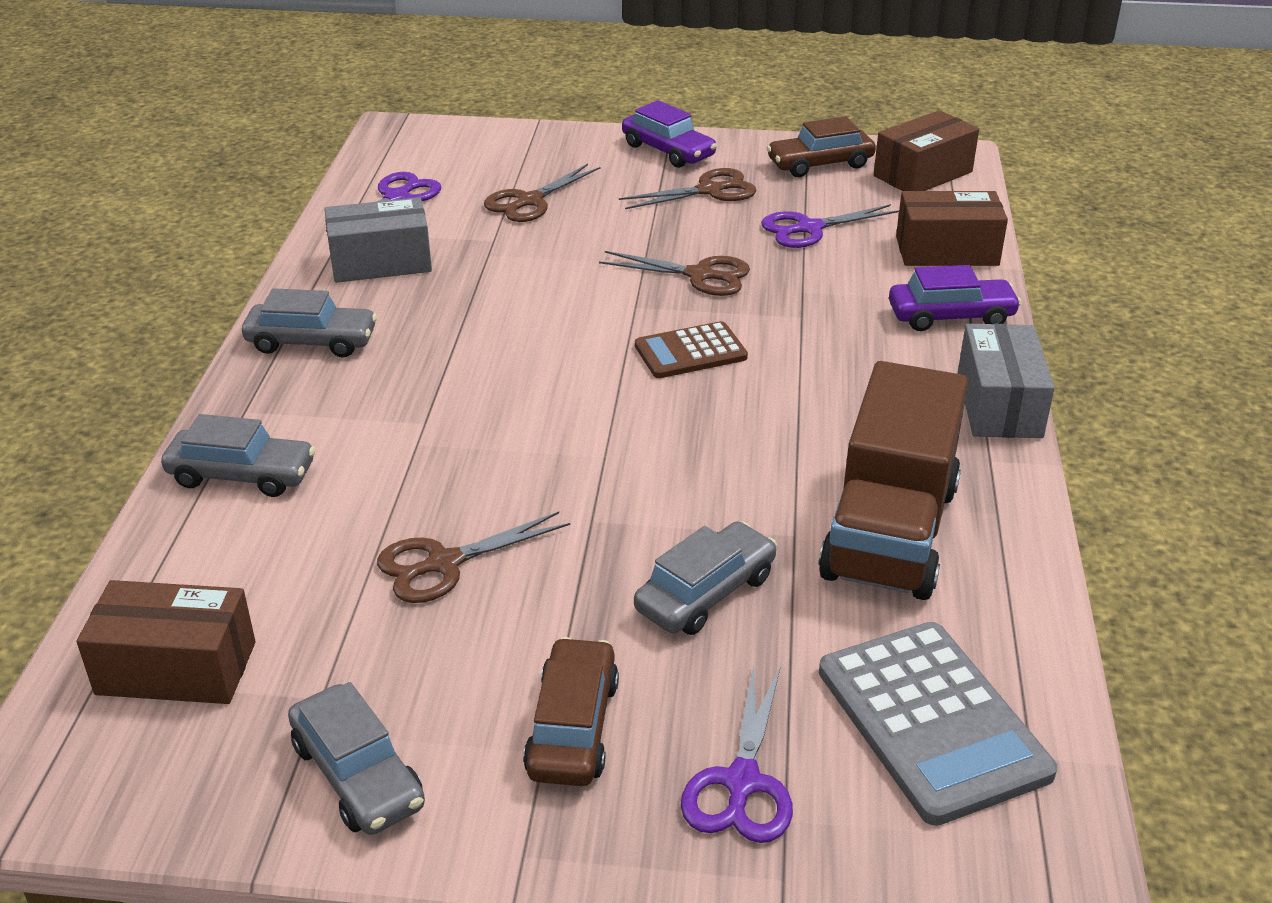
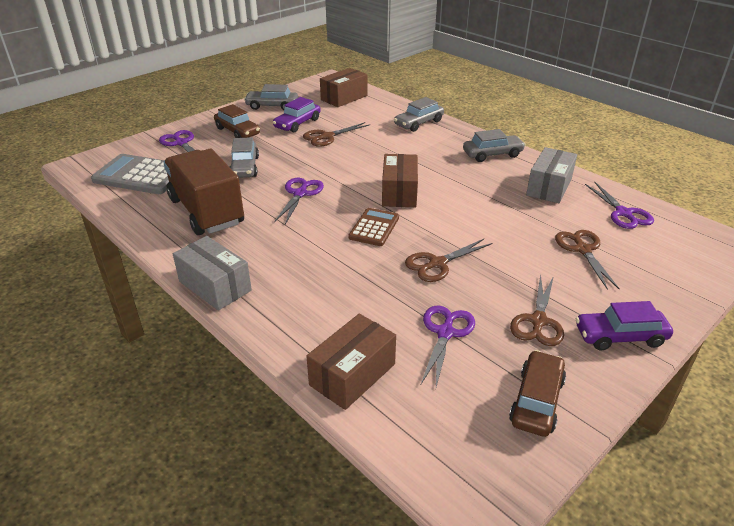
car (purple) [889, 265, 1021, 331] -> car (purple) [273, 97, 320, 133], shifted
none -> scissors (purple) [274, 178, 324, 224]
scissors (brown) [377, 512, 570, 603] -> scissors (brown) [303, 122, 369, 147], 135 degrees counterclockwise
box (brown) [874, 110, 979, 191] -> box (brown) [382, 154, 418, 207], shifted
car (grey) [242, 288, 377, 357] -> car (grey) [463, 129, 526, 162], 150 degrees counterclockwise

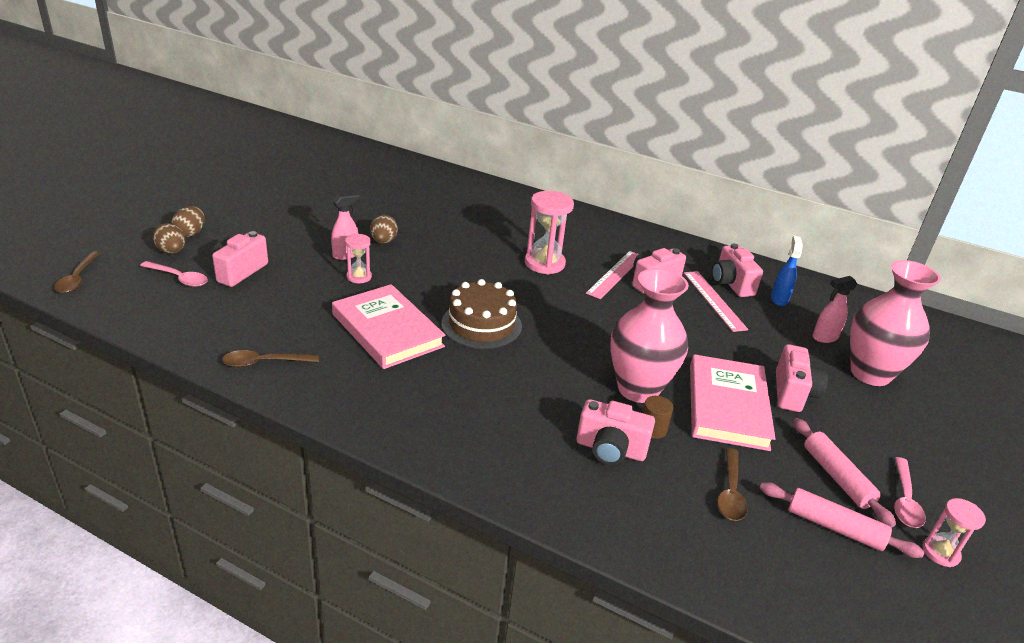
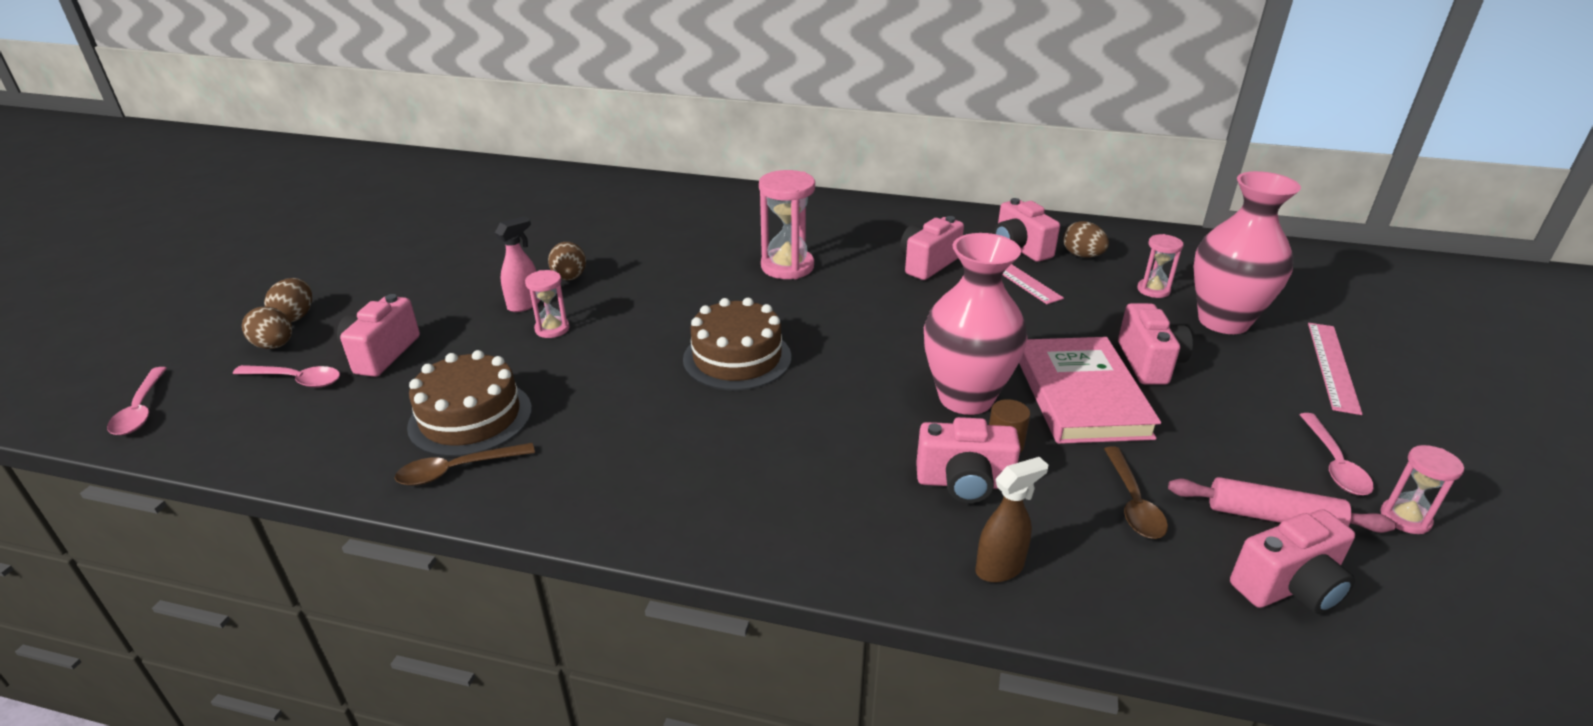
spoon (brown) [54, 251, 100, 293] -> spoon (pink) [107, 367, 167, 435]
none -> cake (brown) [407, 350, 532, 457]
none -> spray bottle (brown) [975, 457, 1048, 583]
spray bottle (blue) [771, 235, 803, 306] -> egg (brown) [1063, 221, 1109, 258]
spray bottle (pink) [812, 276, 857, 343] -> hourglass (pink) [1137, 234, 1184, 298]
none -> camera (pink) [1230, 509, 1355, 614]
ruler (pink) [586, 251, 638, 299] -> ruler (pink) [1308, 323, 1362, 415], shifted
book (pink) [332, 284, 445, 369] -> none
rolling pin (pink) [793, 418, 896, 527] -> none

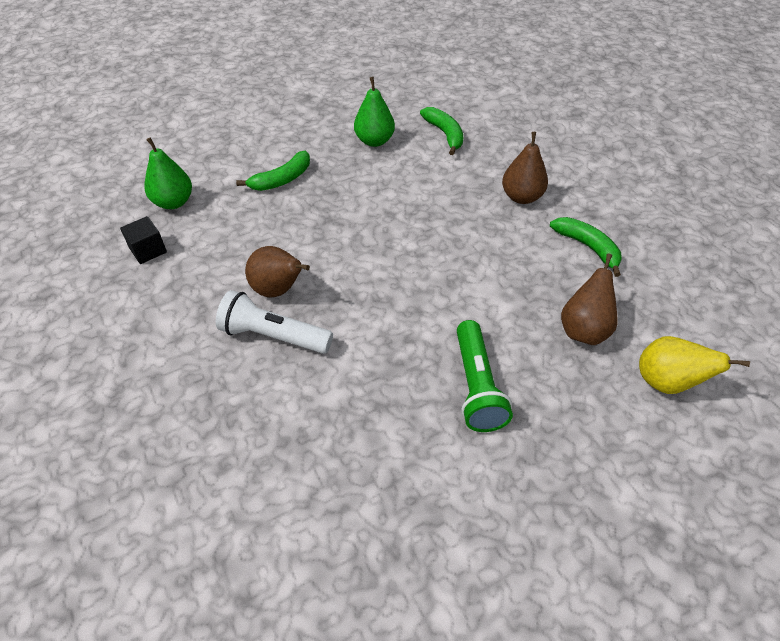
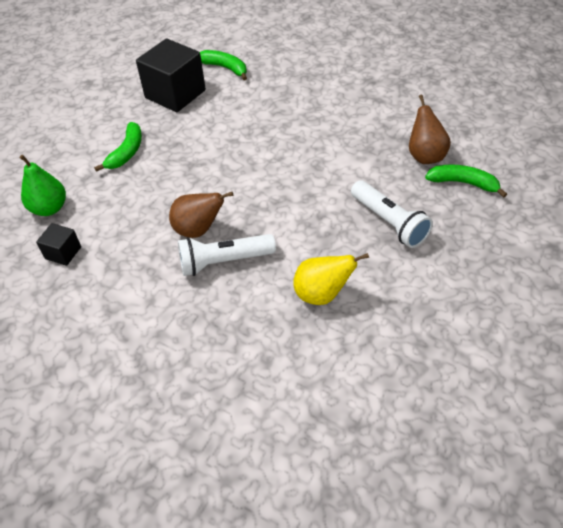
pear (green) [354, 77, 395, 147] -> cube (black) [136, 39, 206, 112]
pear (yellow) [639, 336, 750, 394] -> pear (yellow) [293, 253, 369, 305], shifted
flashlight (green) [457, 320, 513, 432] -> flashlight (white) [351, 180, 433, 248]
banana (green) [550, 217, 622, 277] -> banana (green) [425, 164, 507, 198], shifted
pear (brown) [502, 132, 548, 204] -> none

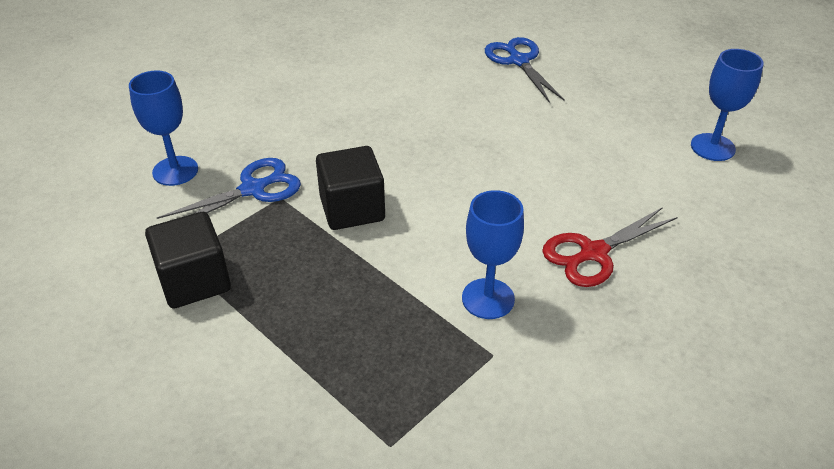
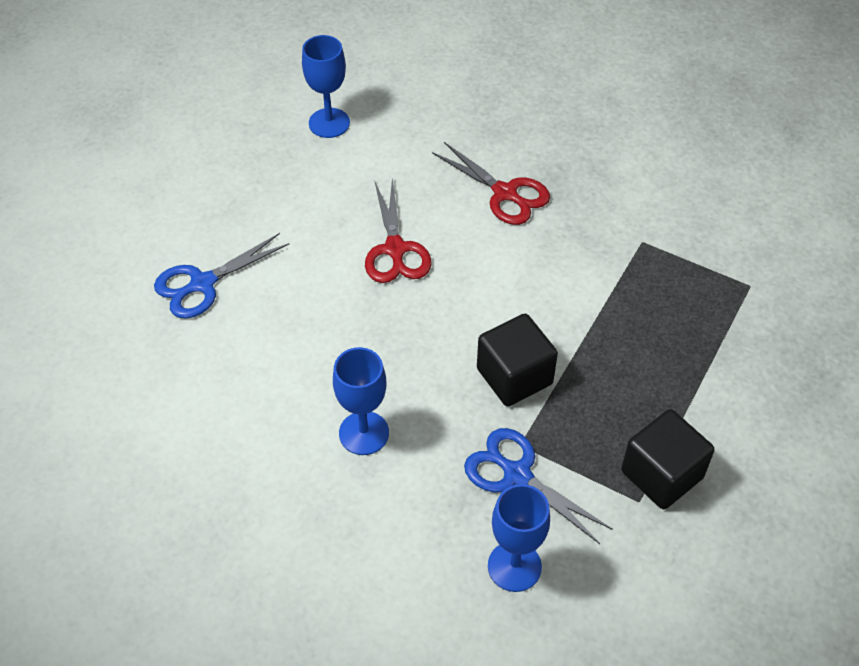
goblet (blue) [462, 190, 524, 319] -> goblet (blue) [333, 347, 389, 455], shifted
none -> scissors (red) [365, 178, 432, 283]

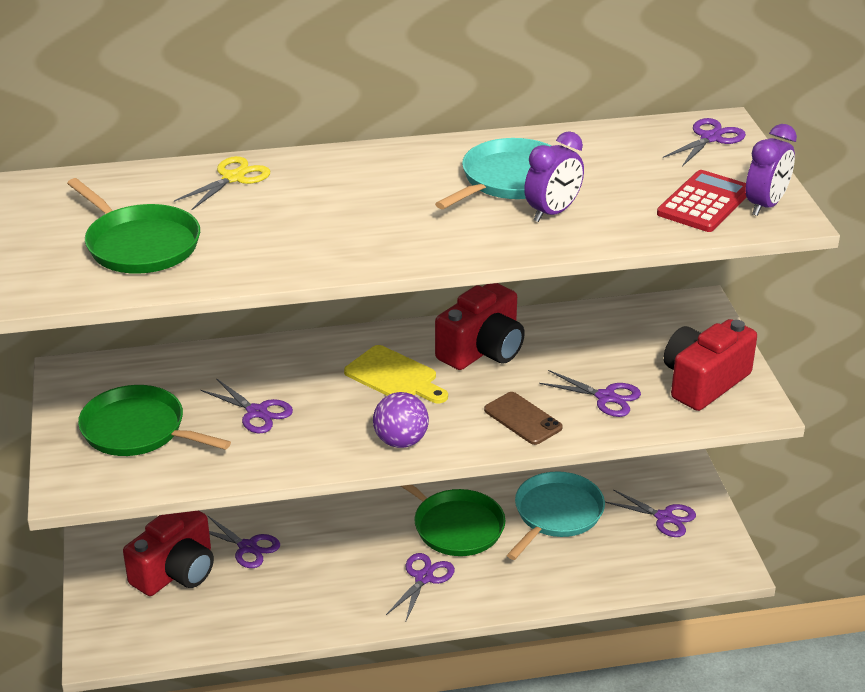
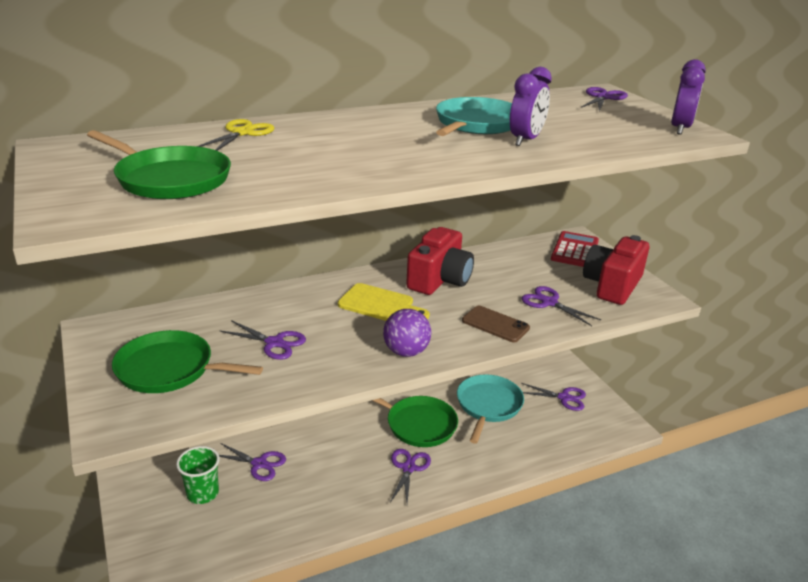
camera (red) [123, 510, 214, 596] -> cup (green) [176, 446, 220, 504]
scissors (purple) [539, 370, 641, 417] -> scissors (purple) [521, 286, 601, 326], 150 degrees counterclockwise
calculator (red) [657, 170, 747, 232] -> calculator (red) [551, 231, 599, 267], shifted

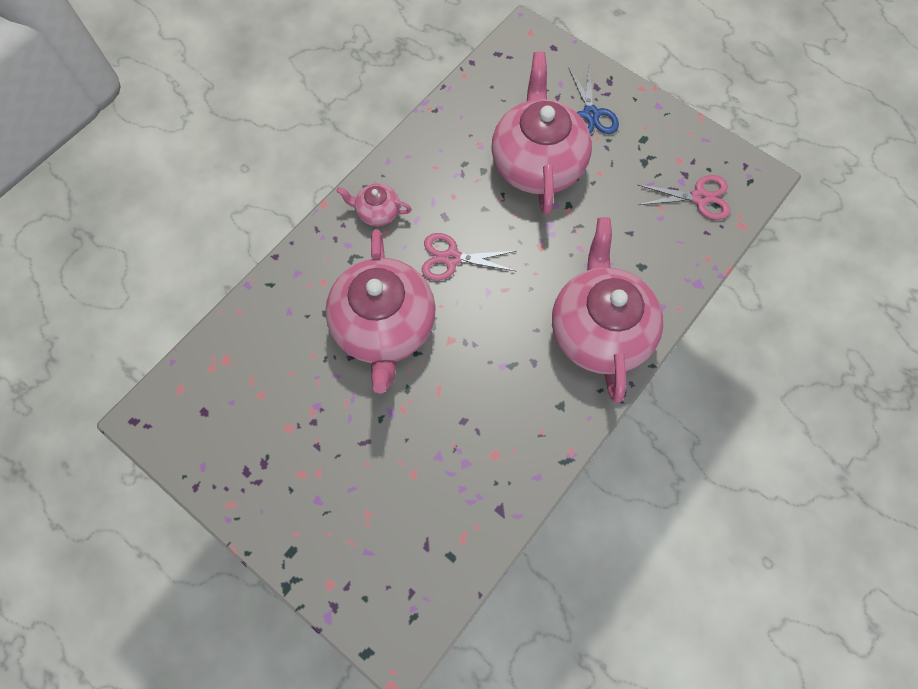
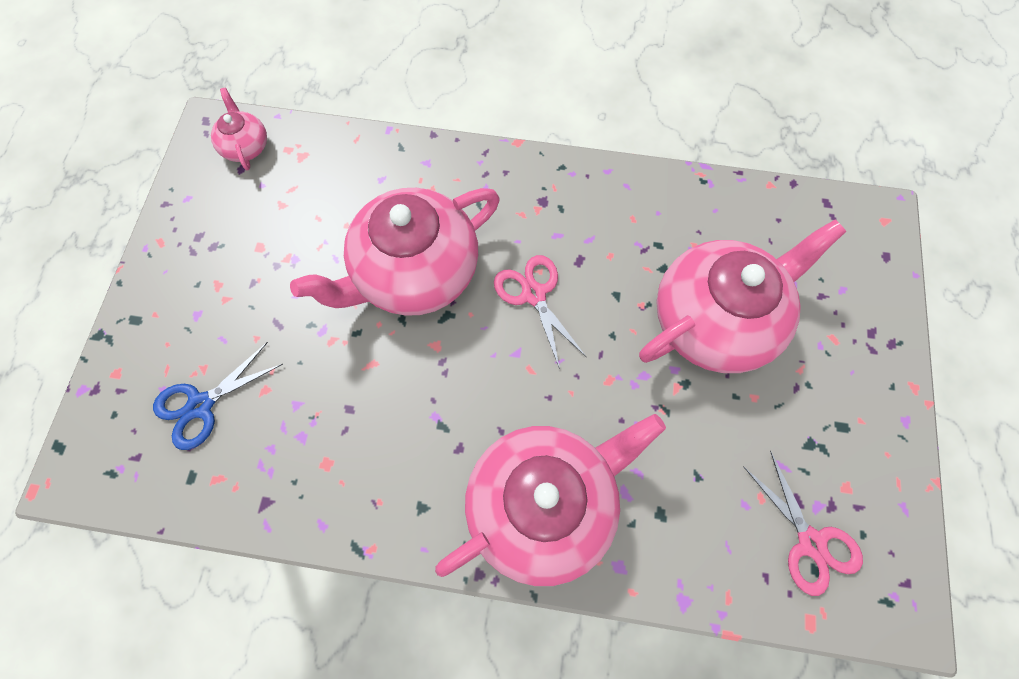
scissors (blue) [569, 67, 619, 134] -> scissors (blue) [153, 342, 283, 450], shifted
teapot (pink) [336, 183, 412, 226] -> teapot (pink) [211, 88, 267, 170], shifted

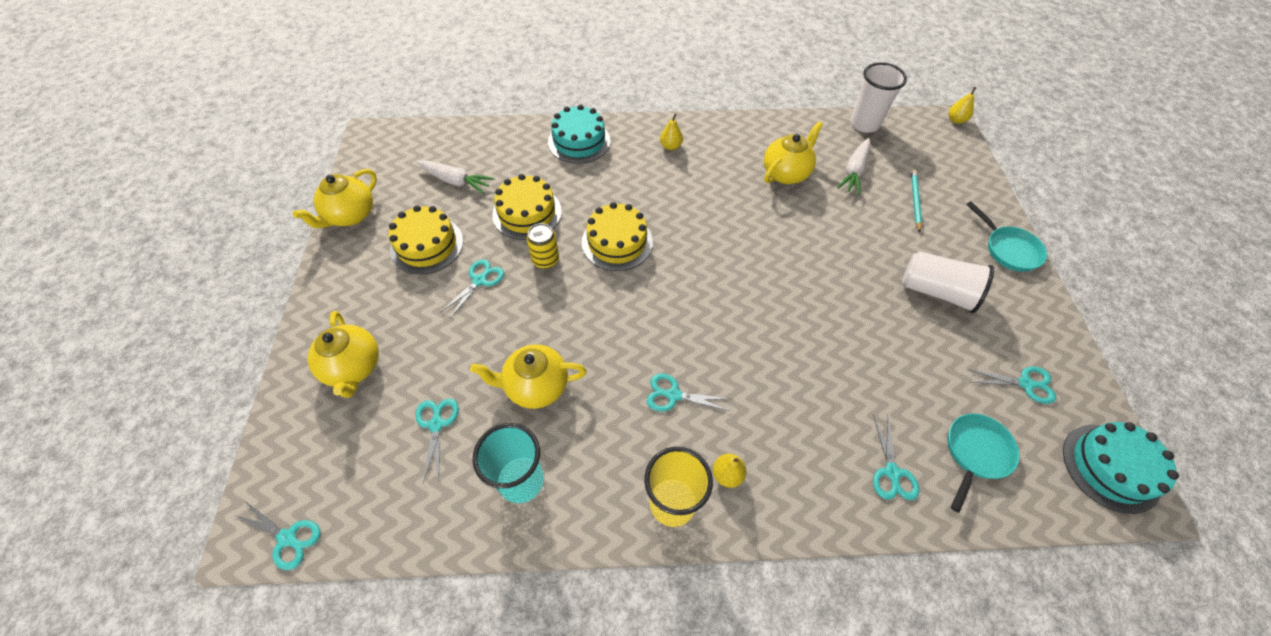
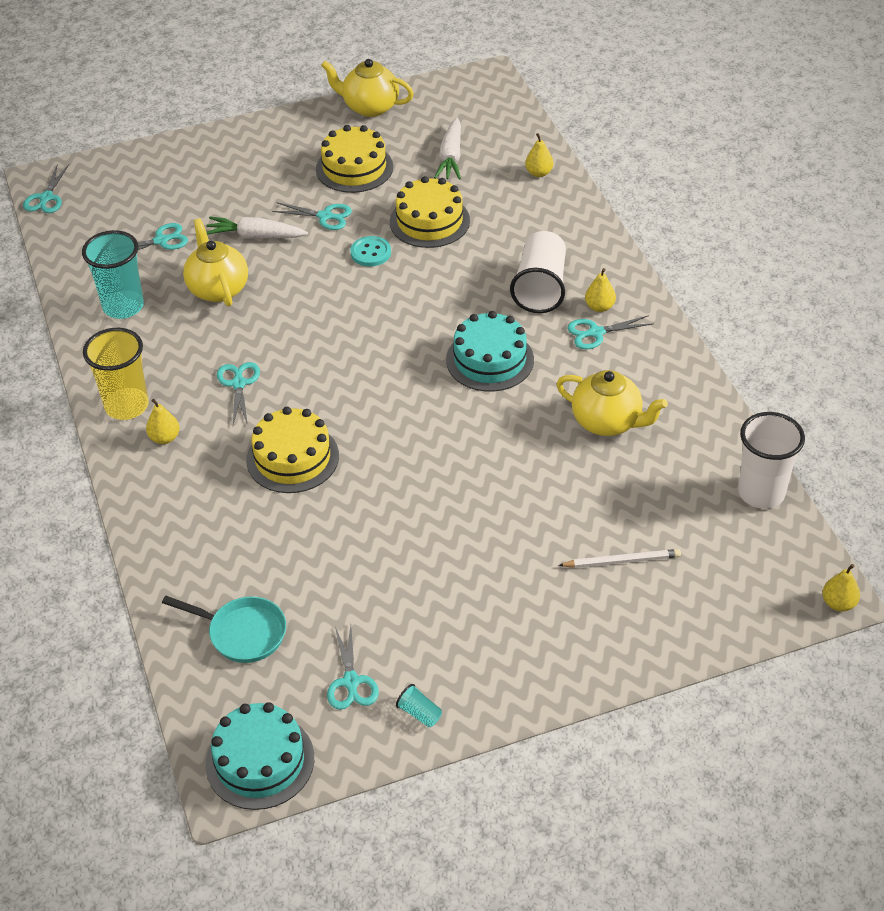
carrot (white) [837, 138, 871, 195] -> carrot (white) [206, 217, 308, 238], shifted
cake (yellow) [582, 202, 653, 271] -> cake (yellow) [246, 407, 339, 493], shifted
can (yellow) [526, 223, 559, 269] -> button (turquoise) [350, 236, 391, 267]
none -> cup (turquoise) [396, 684, 442, 727]
cake (turquoise) [548, 105, 611, 164] -> cake (turquoise) [446, 311, 534, 392], shifted
cup (white) [902, 251, 994, 313] -> cup (white) [510, 231, 566, 313], shifted
none -> pear (yellow) [525, 133, 553, 177]
pencil (turquoise) [911, 170, 922, 232] -> pencil (white) [558, 549, 681, 568]
scissors (turquoise) [873, 414, 919, 500] -> scissors (turquoise) [567, 315, 654, 349], shifted
teapot (yellow) [307, 311, 379, 398] -> none
pan (turquoise) [966, 201, 1047, 272] -> none

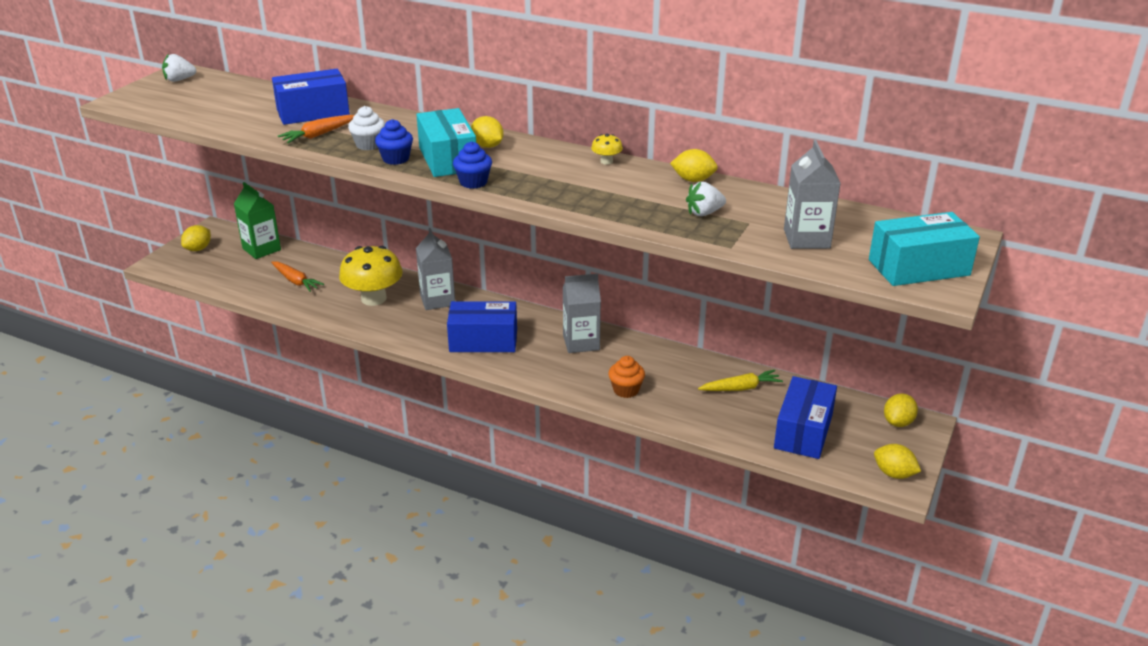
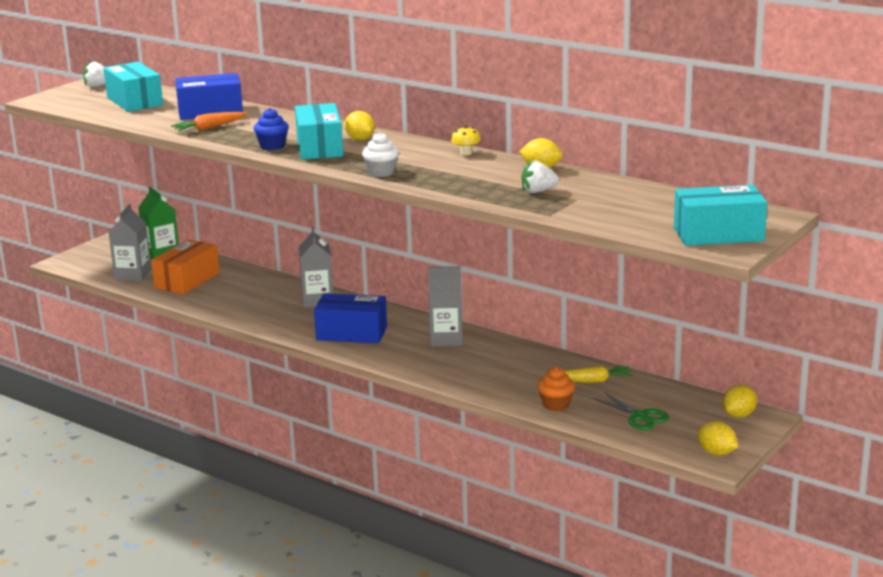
none -> box (turquoise) [103, 62, 163, 112]
carton (grey) [784, 140, 841, 249] -> carton (grey) [108, 204, 151, 281], shifted
carrot (orange) [271, 261, 324, 292] -> box (orange) [151, 239, 220, 295]
cupcake (white) [348, 106, 385, 150] -> cupcake (white) [362, 132, 399, 177], shifted
cupcake (orange) [608, 356, 645, 398] -> cupcake (orange) [537, 367, 575, 411], shifted
box (blue) [774, 376, 837, 459] -> scissors (green) [593, 392, 669, 430]
lemon (yellow) [181, 225, 211, 251] -> none
mushroom (yellow) [339, 246, 403, 306] -> none
cupcake (blue) [453, 141, 492, 189] -> none

